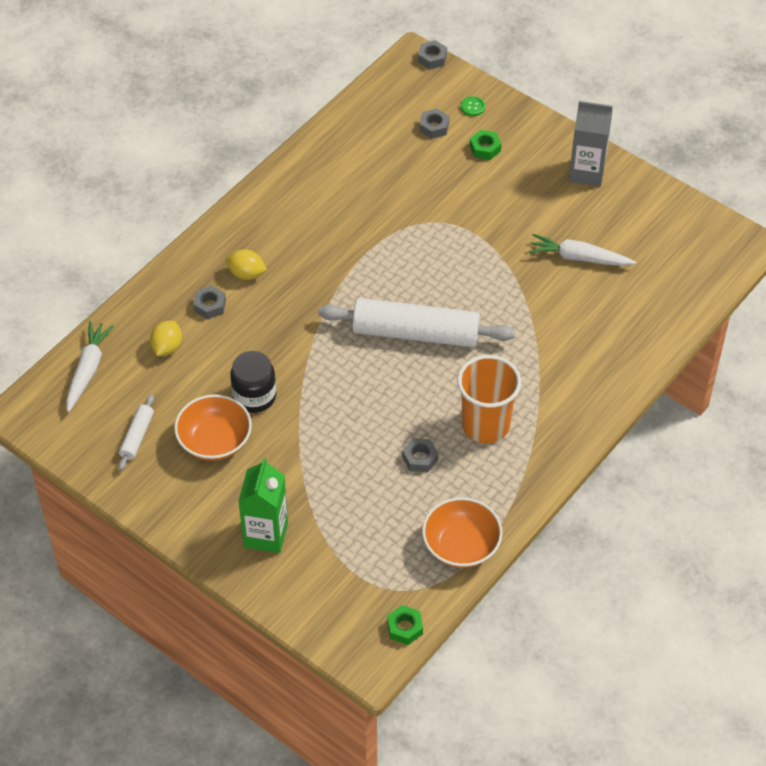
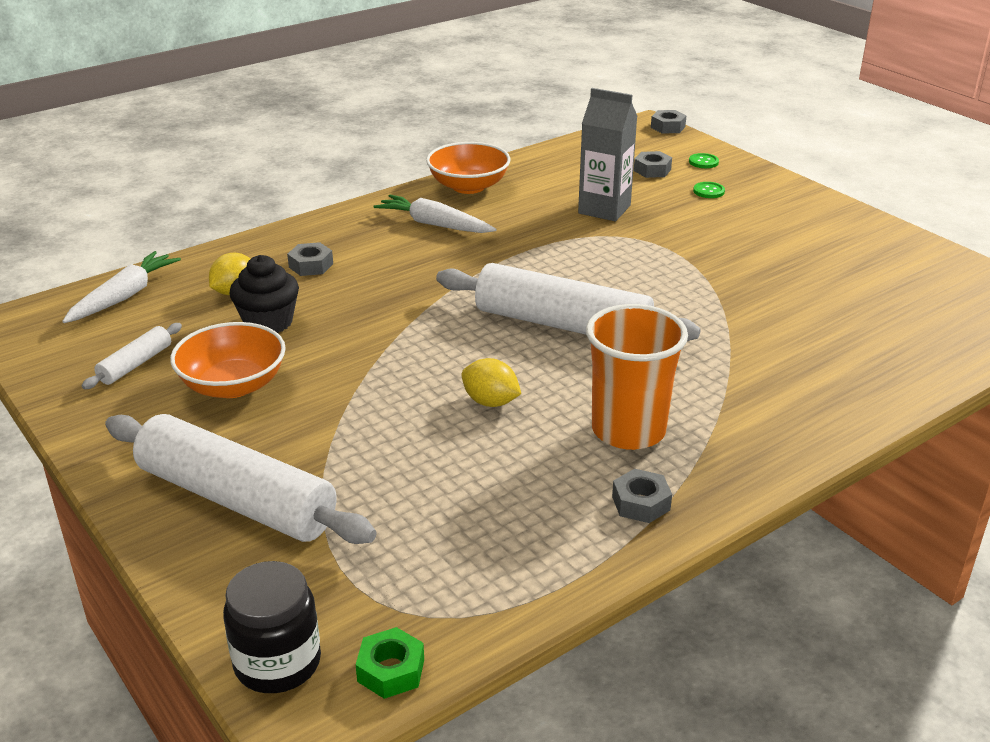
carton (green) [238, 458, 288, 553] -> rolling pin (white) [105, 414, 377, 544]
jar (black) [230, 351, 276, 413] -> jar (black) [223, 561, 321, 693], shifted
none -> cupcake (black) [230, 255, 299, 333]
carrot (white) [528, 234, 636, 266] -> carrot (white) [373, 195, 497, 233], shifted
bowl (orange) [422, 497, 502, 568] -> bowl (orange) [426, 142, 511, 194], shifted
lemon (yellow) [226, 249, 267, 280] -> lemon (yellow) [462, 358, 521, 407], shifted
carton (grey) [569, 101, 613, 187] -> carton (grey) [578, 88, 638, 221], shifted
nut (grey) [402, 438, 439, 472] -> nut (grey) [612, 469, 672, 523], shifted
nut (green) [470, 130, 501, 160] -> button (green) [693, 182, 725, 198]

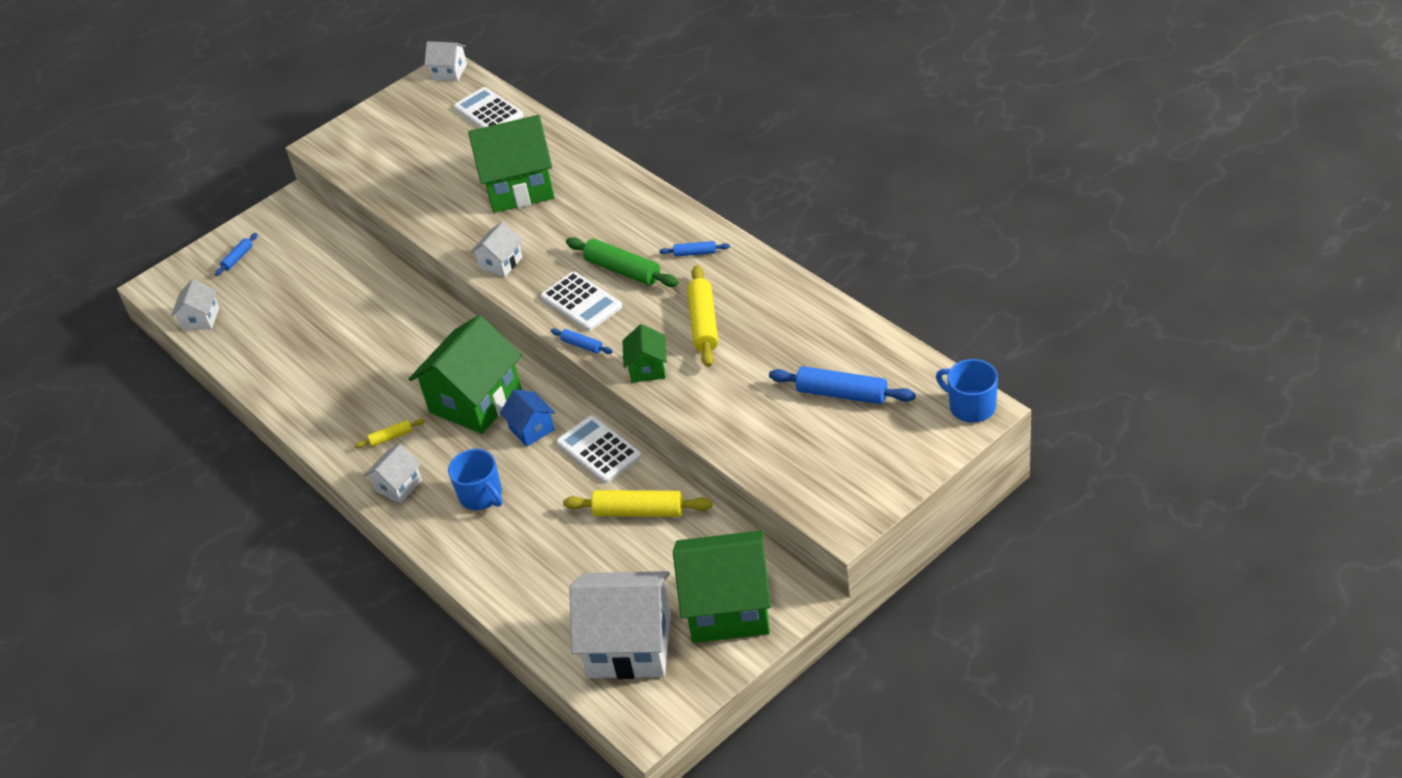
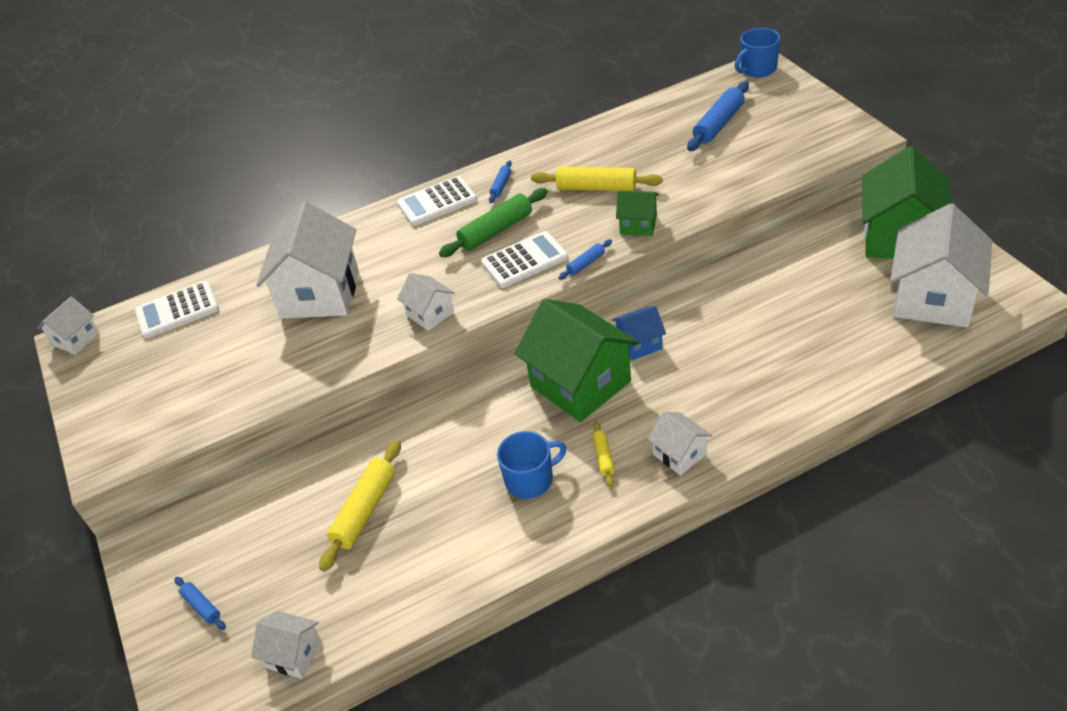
house (green) [468, 115, 555, 213] -> house (white) [256, 201, 359, 319]
rolling pin (yellow) [563, 490, 712, 517] -> rolling pin (yellow) [319, 440, 401, 572], shifted
calculator (white) [556, 415, 641, 483] -> calculator (white) [397, 176, 477, 226], shifted
mug (blue) [448, 449, 502, 510] -> mug (blue) [497, 431, 567, 499], shifted

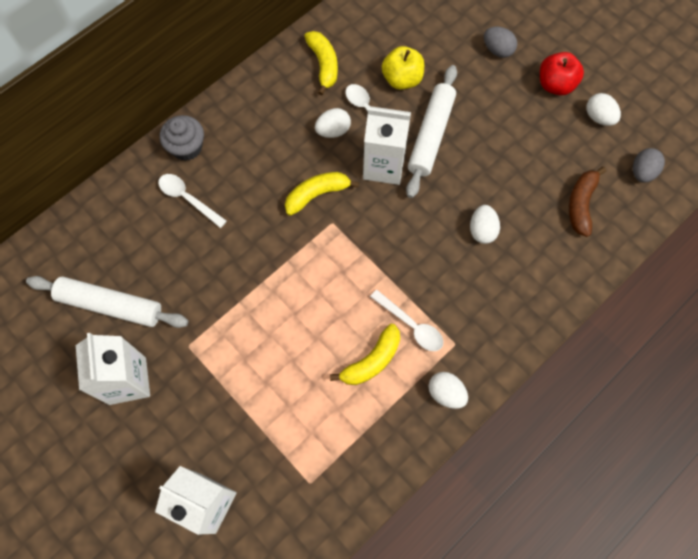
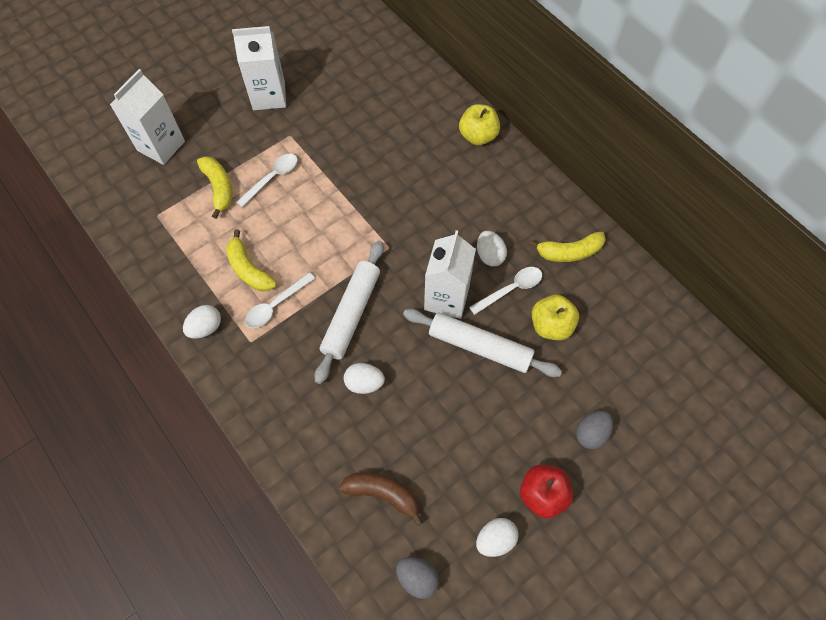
banana (yellow) [285, 172, 360, 216] -> banana (yellow) [197, 156, 232, 219], shifted
spoon (white) [158, 174, 227, 228] -> spoon (white) [236, 154, 298, 207], shifted
rolling pin (white) [26, 276, 188, 328] -> rolling pin (white) [315, 241, 384, 384], shifted
cupcake (grey) [160, 115, 204, 161] -> apple (yellow) [459, 104, 500, 145]

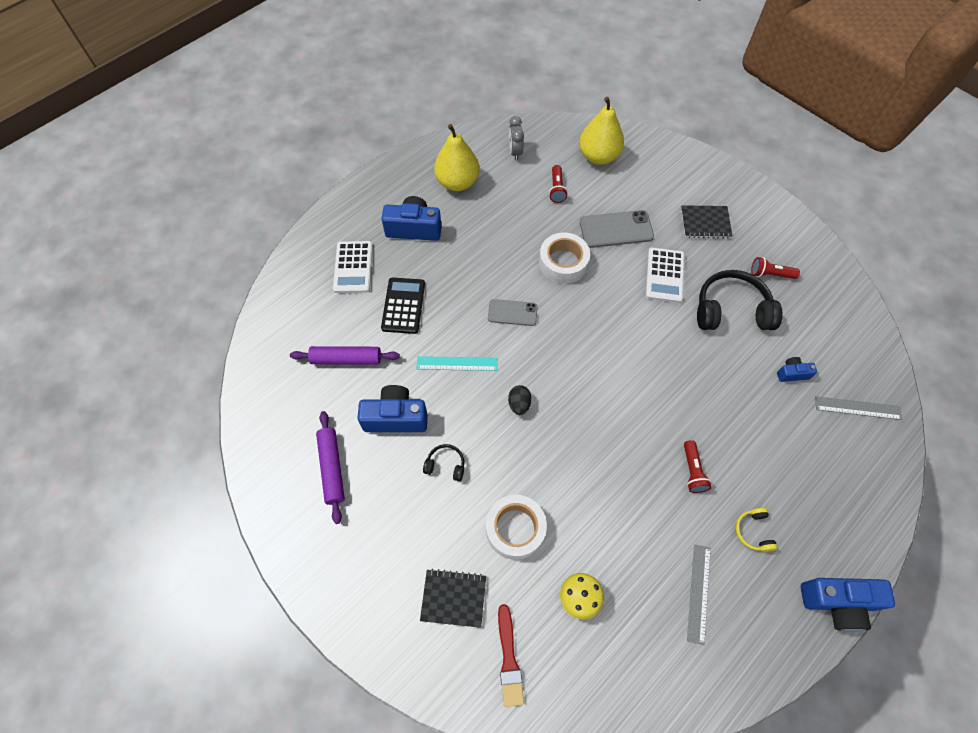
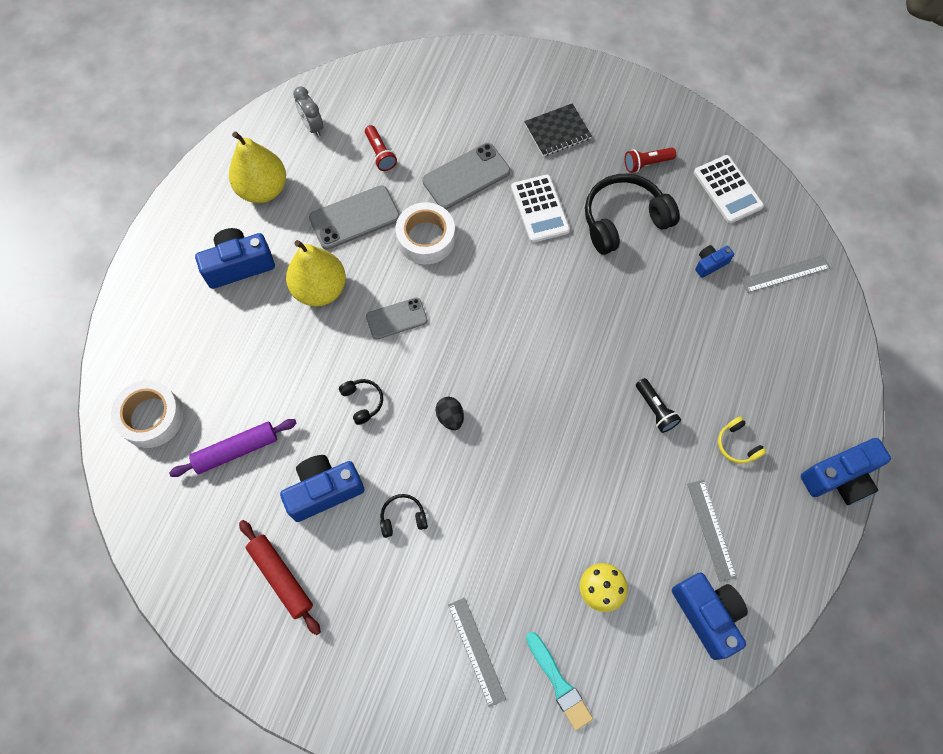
tape (white) [486, 495, 547, 560] -> tape (white) [111, 380, 183, 448], shifted
rolling pin (purple) [316, 411, 345, 524] -> rolling pin (red) [239, 520, 321, 635]
pear (yellow) [579, 97, 624, 165] -> pear (yellow) [286, 240, 346, 306], shifted
none -> phone (grey) [309, 185, 400, 250]
ruler (turquoise) [416, 356, 498, 371] -> headphones (black) [339, 379, 383, 425]
notebook (black) [420, 569, 486, 628] -> ruler (grey) [448, 598, 506, 707]
brush (red) [498, 604, 524, 707] -> brush (turquoise) [526, 632, 593, 731]
flashlight (red) [684, 440, 712, 493] -> flashlight (black) [636, 378, 681, 433]
none -> camera (blue) [672, 572, 748, 660]
calculator (white) [333, 241, 373, 293] -> calculator (white) [694, 155, 764, 223], shifted
calculator (black) [381, 277, 425, 334] -> none

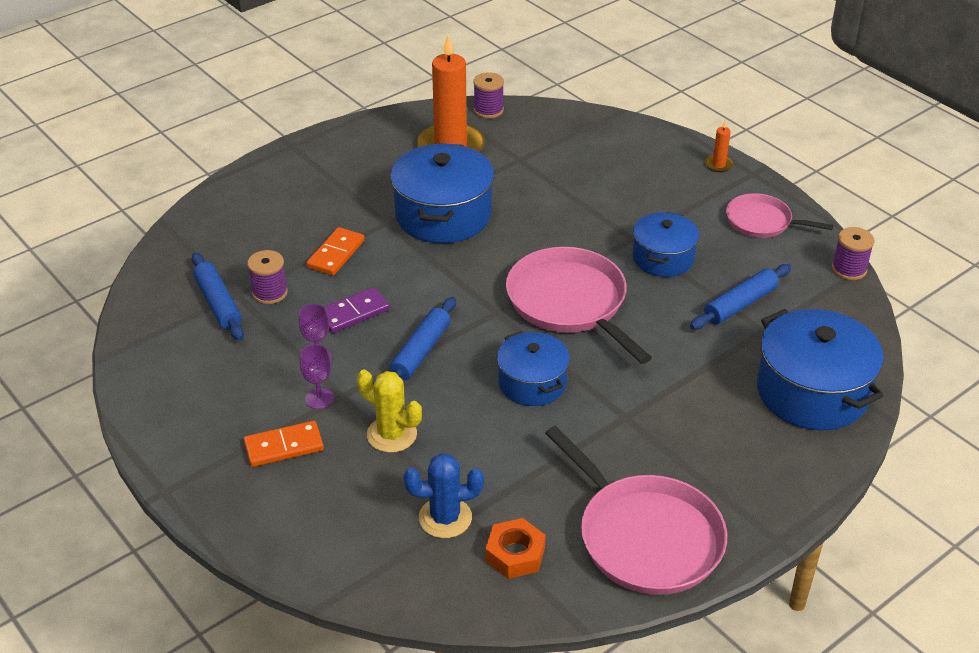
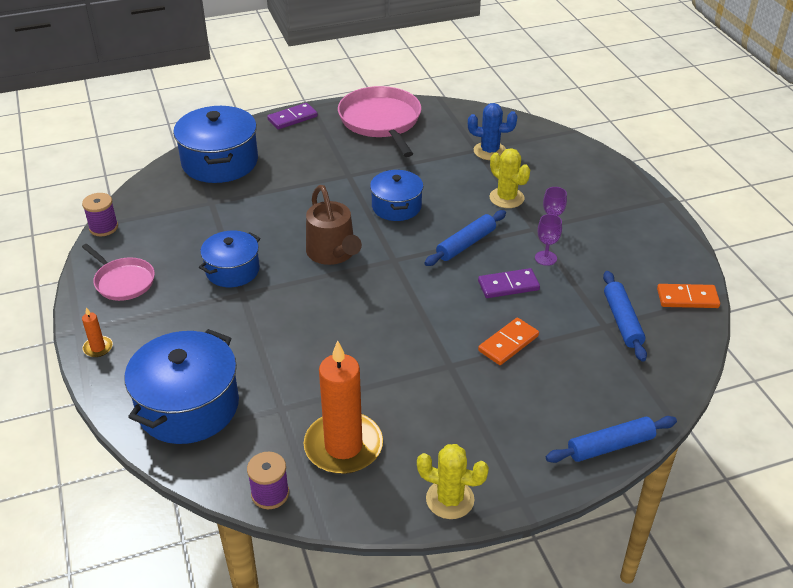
pot (blue) [390, 143, 494, 243] -> pot (blue) [124, 329, 239, 444], shifted
none -> domino (purple) [267, 103, 318, 129]
pan (pink) [506, 247, 652, 364] -> watering can (brown) [306, 185, 362, 265]
none -> cactus (yellow) [417, 444, 489, 519]
rolling pin (blue) [690, 264, 791, 330] -> rolling pin (blue) [546, 416, 677, 463], shifted
domino (orange) [244, 421, 324, 467] -> domino (orange) [657, 284, 720, 308], shifted
spool (purple) [247, 250, 288, 304] -> none
nut (orange) [485, 518, 546, 579] -> none

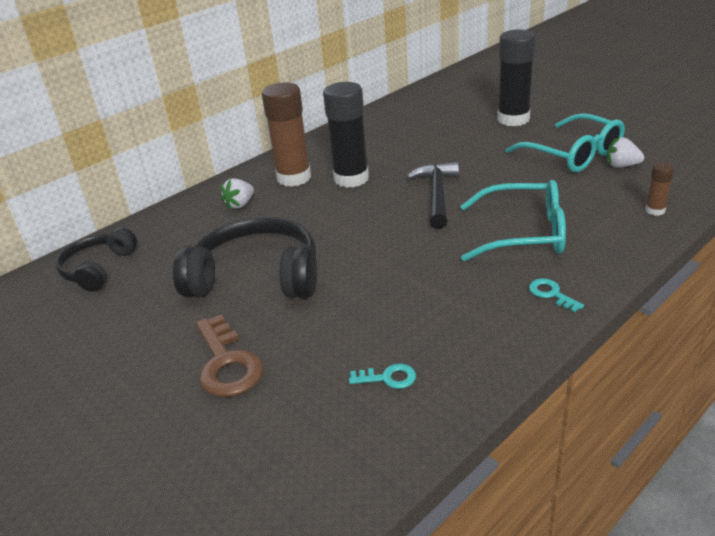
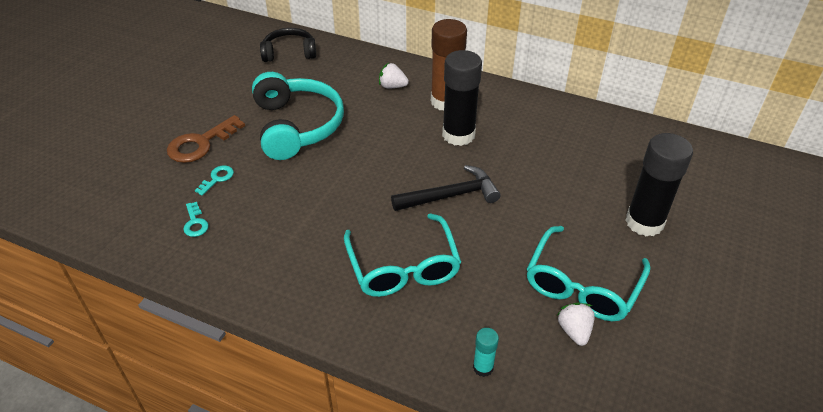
key (turquoise) [529, 278, 584, 312] -> key (turquoise) [195, 165, 234, 196], shifted
headphones (black) [173, 217, 317, 298] -> headphones (turquoise) [252, 72, 344, 160]
glue stick (brown) [645, 162, 674, 216] -> glue stick (turquoise) [473, 328, 499, 377]

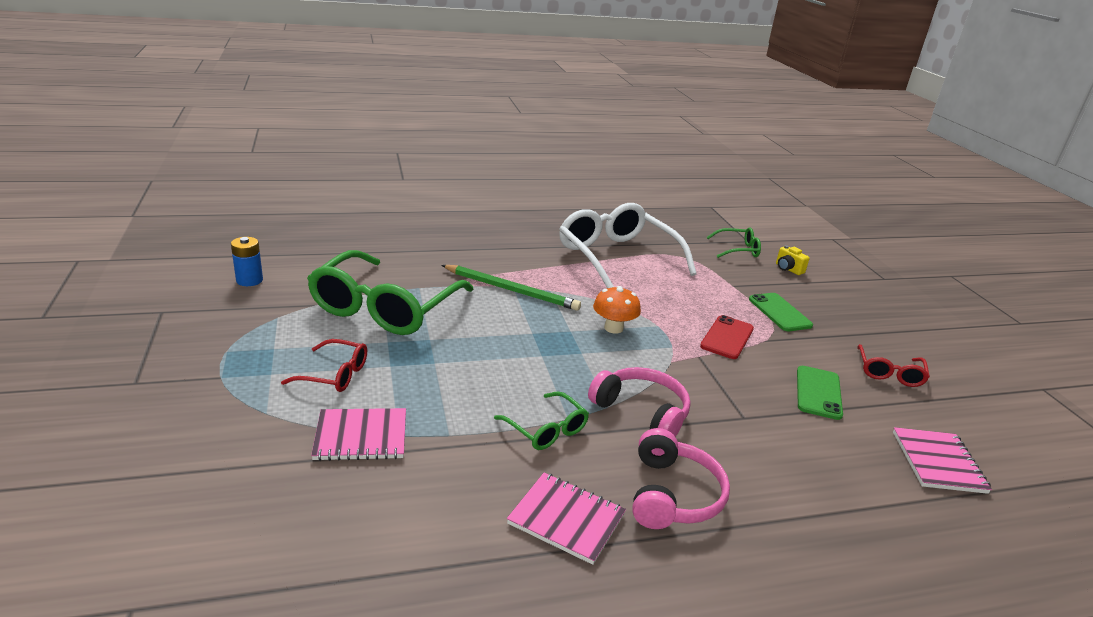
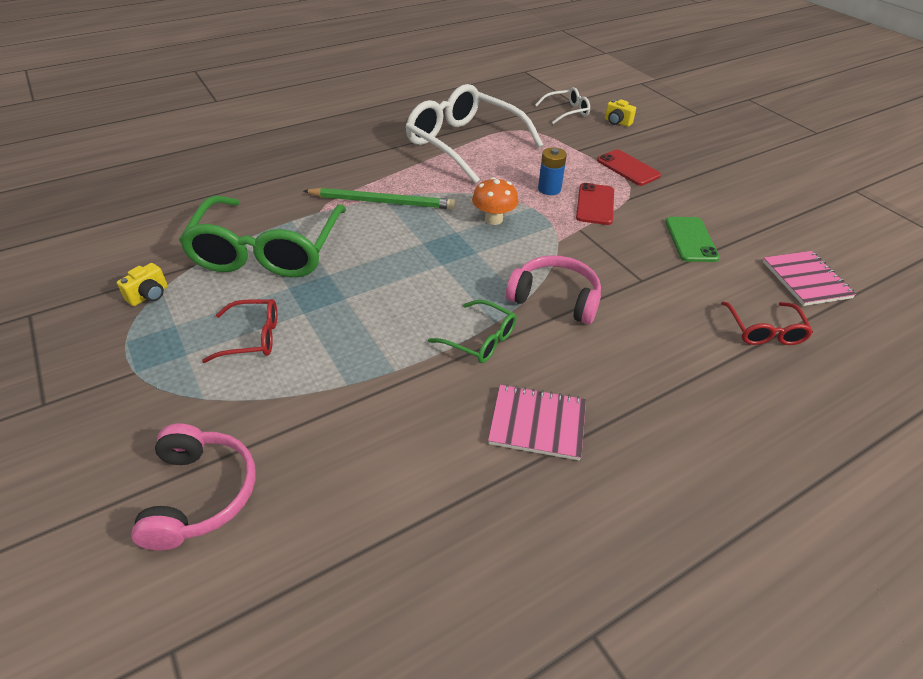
none -> camera (yellow) [117, 263, 168, 306]
headphones (pink) [632, 428, 730, 529] -> headphones (pink) [131, 424, 256, 551], shifted
glasses (green) [707, 227, 761, 258] -> glasses (white) [535, 87, 590, 124]
battery (blue) [231, 237, 263, 286] -> battery (blue) [538, 147, 567, 195], shifted
phone (green) [749, 293, 813, 331] -> phone (red) [597, 150, 661, 186]
glasses (red) [857, 344, 930, 387] -> glasses (red) [721, 301, 813, 345], shifted
notebook (pink) [311, 408, 406, 461] -> none

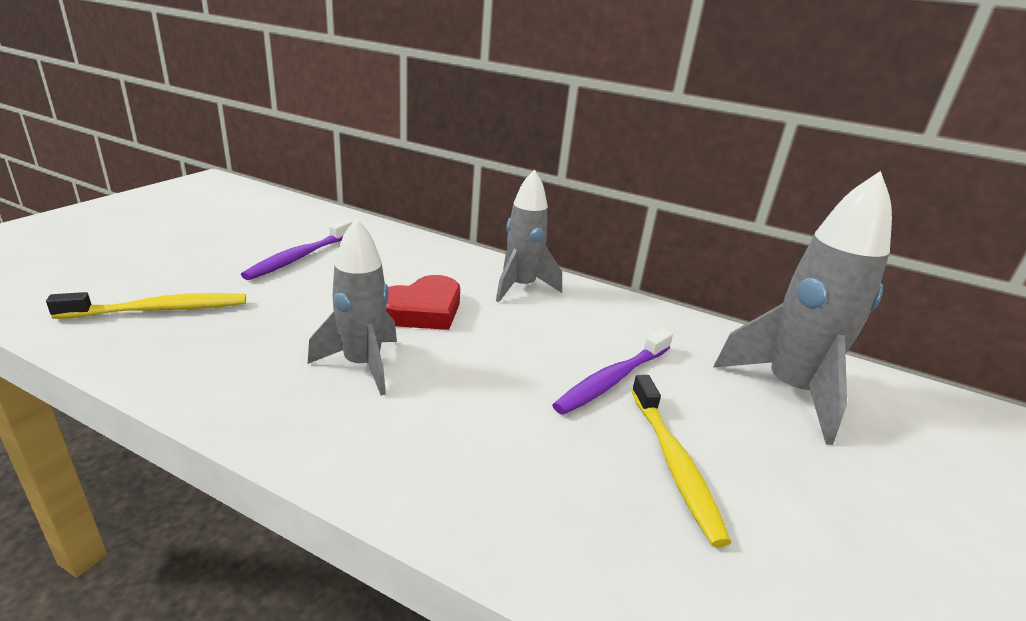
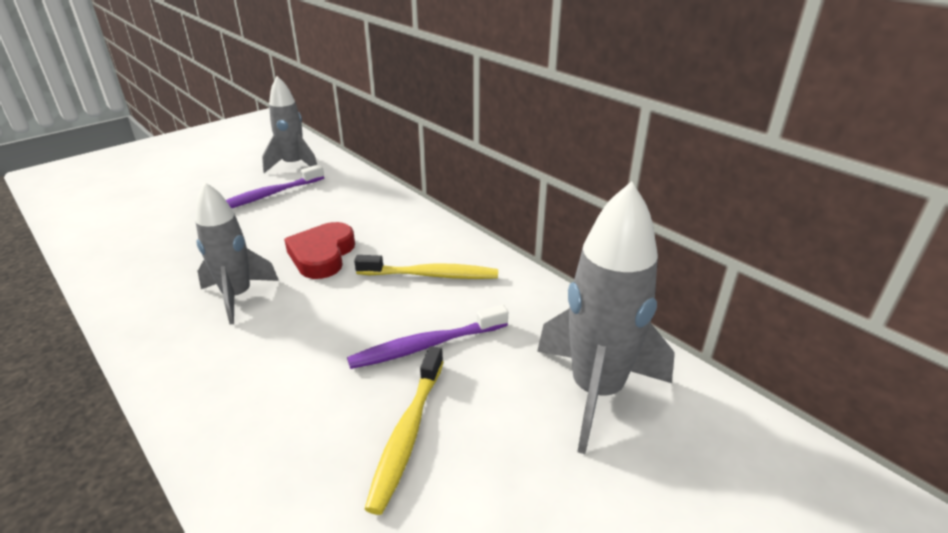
rocket (grey) [496, 169, 562, 302] -> rocket (grey) [262, 76, 317, 173], shifted
heart (red) [386, 275, 460, 330] -> heart (red) [284, 222, 355, 279], 120 degrees clockwise
toothbrush (yellow) [46, 292, 246, 319] -> toothbrush (yellow) [354, 255, 498, 279], shifted

